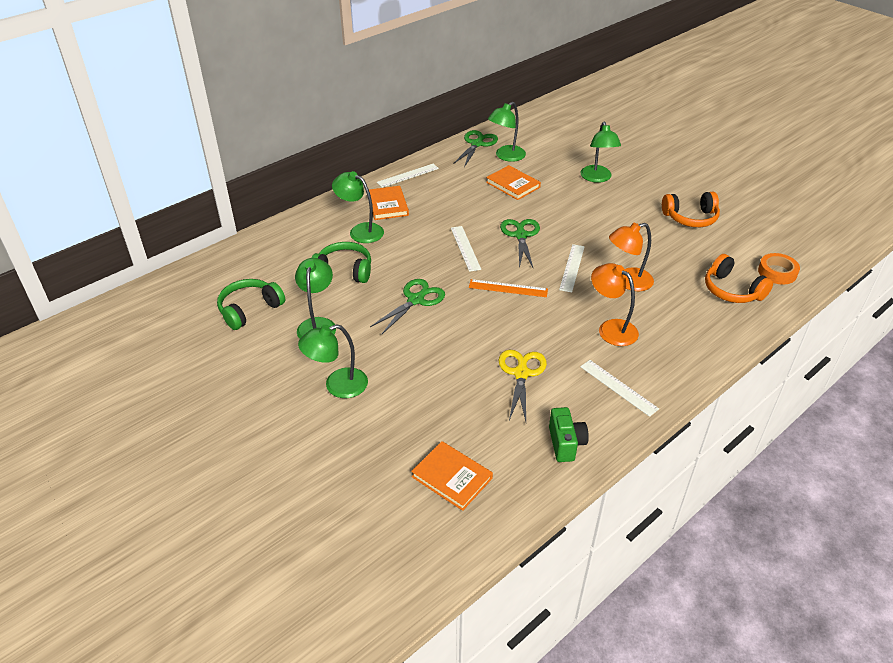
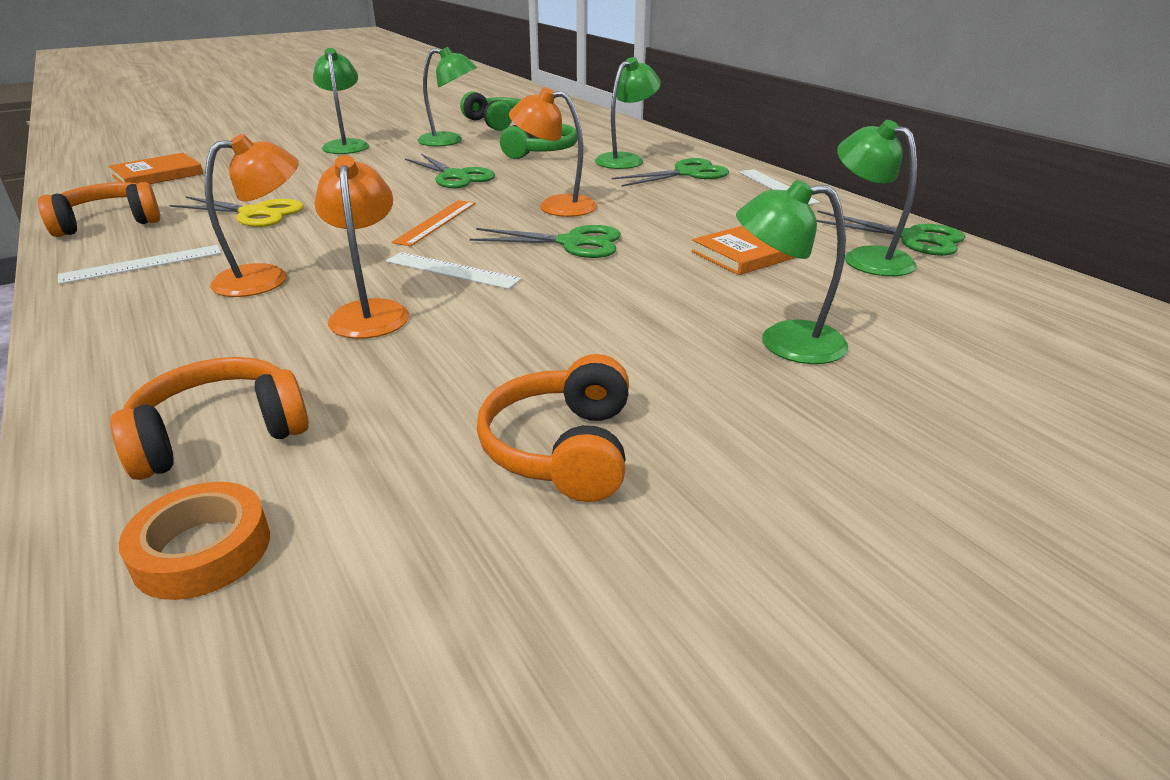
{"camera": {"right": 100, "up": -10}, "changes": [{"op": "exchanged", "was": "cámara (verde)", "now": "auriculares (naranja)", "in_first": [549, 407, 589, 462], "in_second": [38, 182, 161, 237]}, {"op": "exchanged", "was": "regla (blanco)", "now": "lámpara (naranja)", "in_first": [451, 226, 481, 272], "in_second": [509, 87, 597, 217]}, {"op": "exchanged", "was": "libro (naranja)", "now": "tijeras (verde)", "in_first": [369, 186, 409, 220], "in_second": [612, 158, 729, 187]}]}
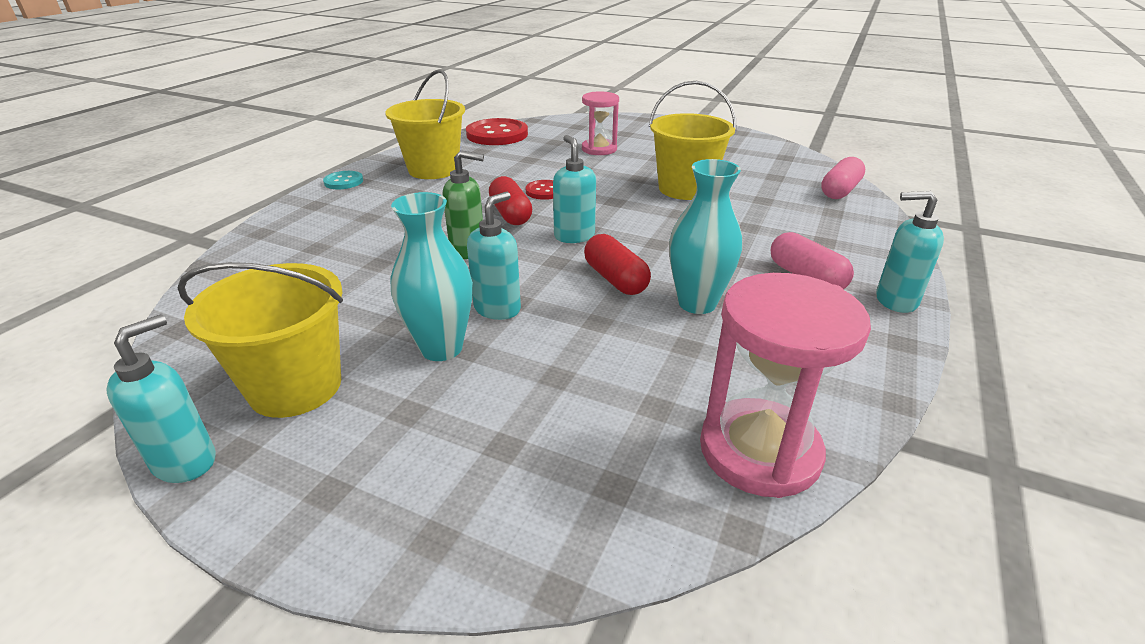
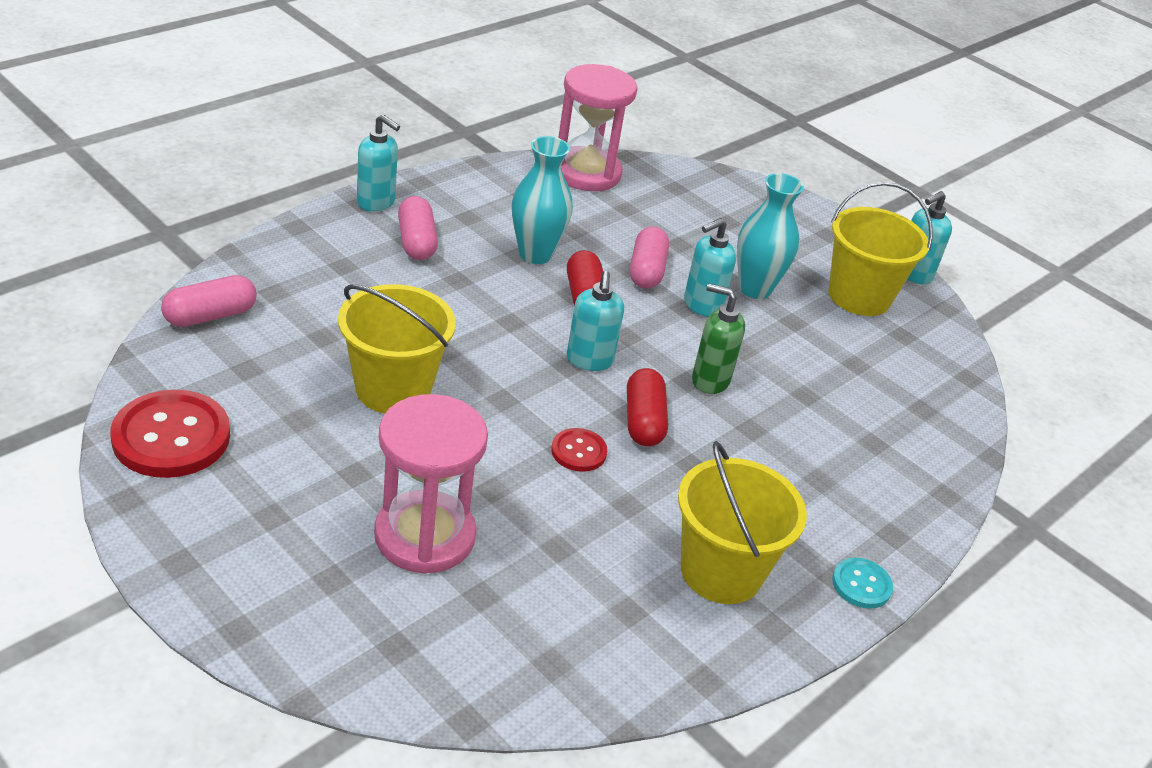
{"camera": {"right": -165, "up": 5}, "changes": [{"op": "relocated", "was": "botón (rojo)", "in_first": [466, 118, 528, 145], "in_second": [110, 390, 230, 478]}, {"op": "size", "was": "reloj de arena (rosa)", "in_first": [582, 91, 619, 155], "in_second": [374, 394, 488, 574], "ratio": 1.55}, {"op": "appeared", "now": "cápsula (rosa)", "in_second": [630, 226, 669, 289]}]}
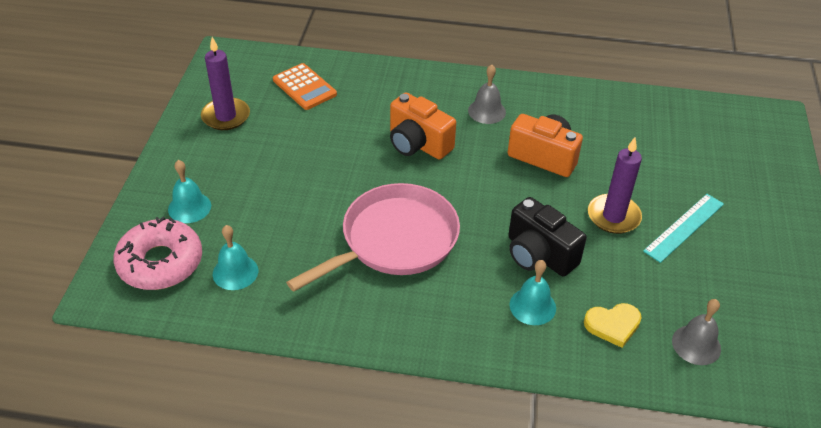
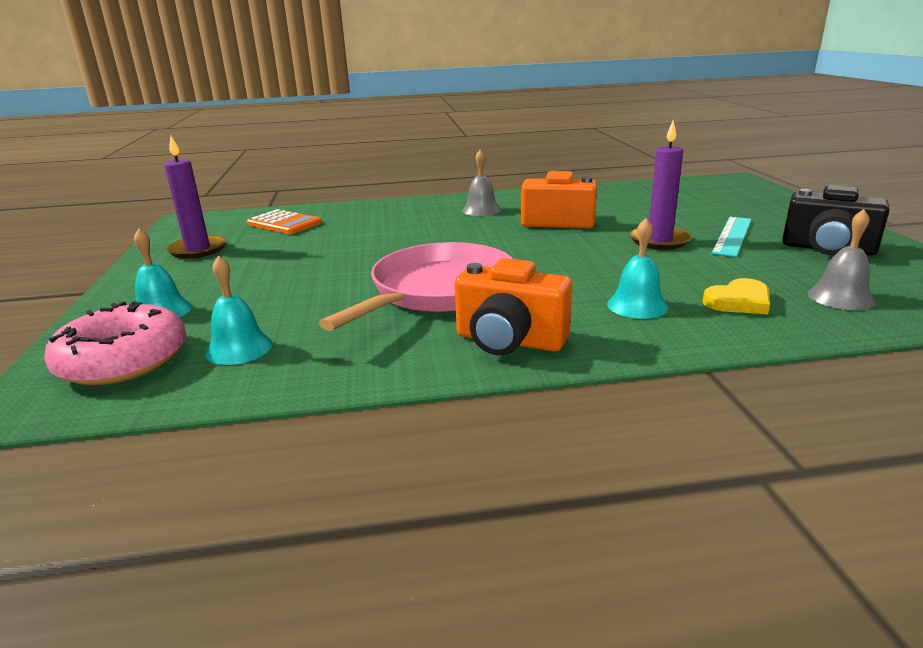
{"camera": {"right": -15, "up": -20}, "changes": [{"op": "relocated", "was": "cámara (naranja)", "in_first": [390, 93, 456, 160], "in_second": [455, 258, 572, 355]}, {"op": "relocated", "was": "cámara (negro)", "in_first": [508, 197, 587, 277], "in_second": [782, 185, 890, 256]}]}
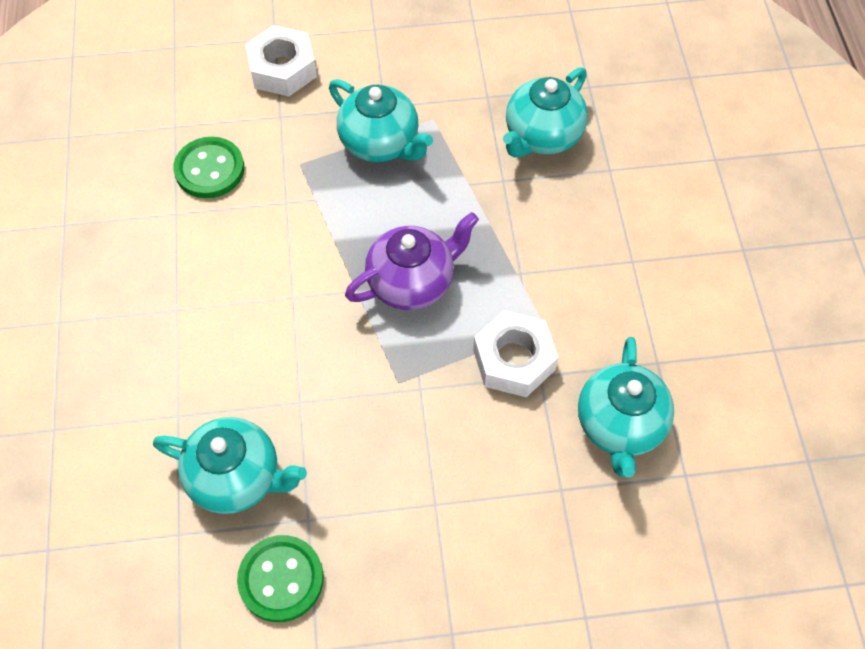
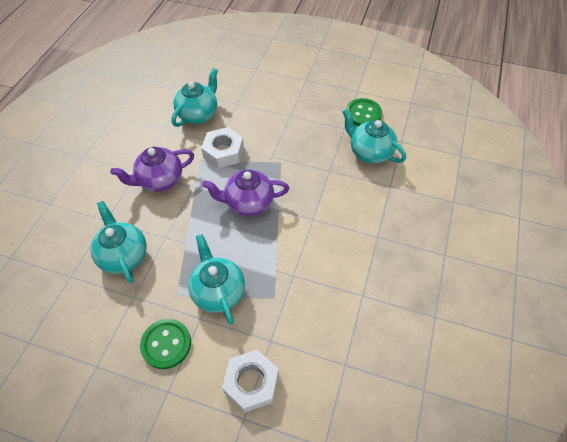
{"camera": {"right": -155, "up": -5}, "changes": [{"op": "spun", "was": "tetera (turquesa)", "in_first": [503, 67, 588, 157], "in_second": [90, 201, 147, 283], "clockwise": -90}, {"op": "appeared", "now": "tetera (morado)", "in_second": [110, 147, 194, 192]}, {"op": "relocated", "was": "botón (verde)", "in_first": [173, 137, 244, 198], "in_second": [140, 319, 191, 369]}]}
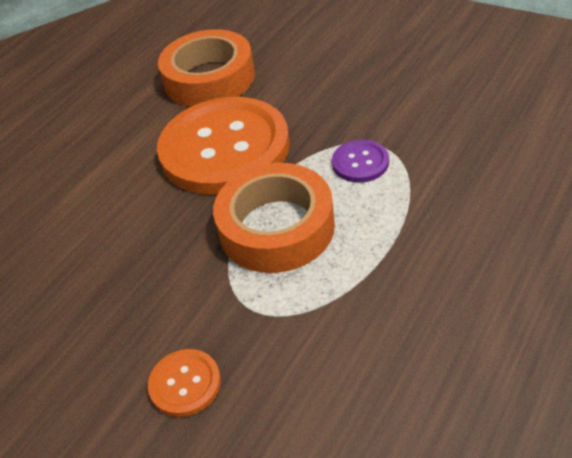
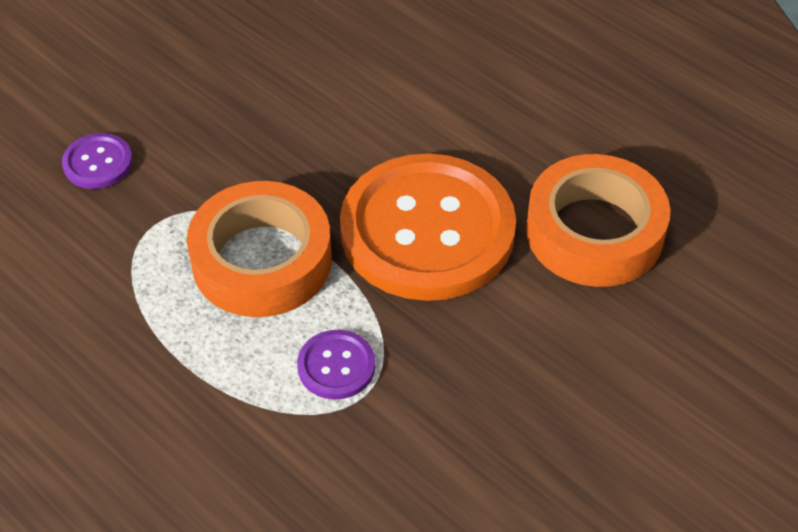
{"camera": {"right": 95, "up": 5}, "changes": [{"op": "colour", "was": "botón (naranja)", "now": "botón (morado)", "in_first": [148, 349, 221, 417], "in_second": [62, 133, 133, 189]}]}
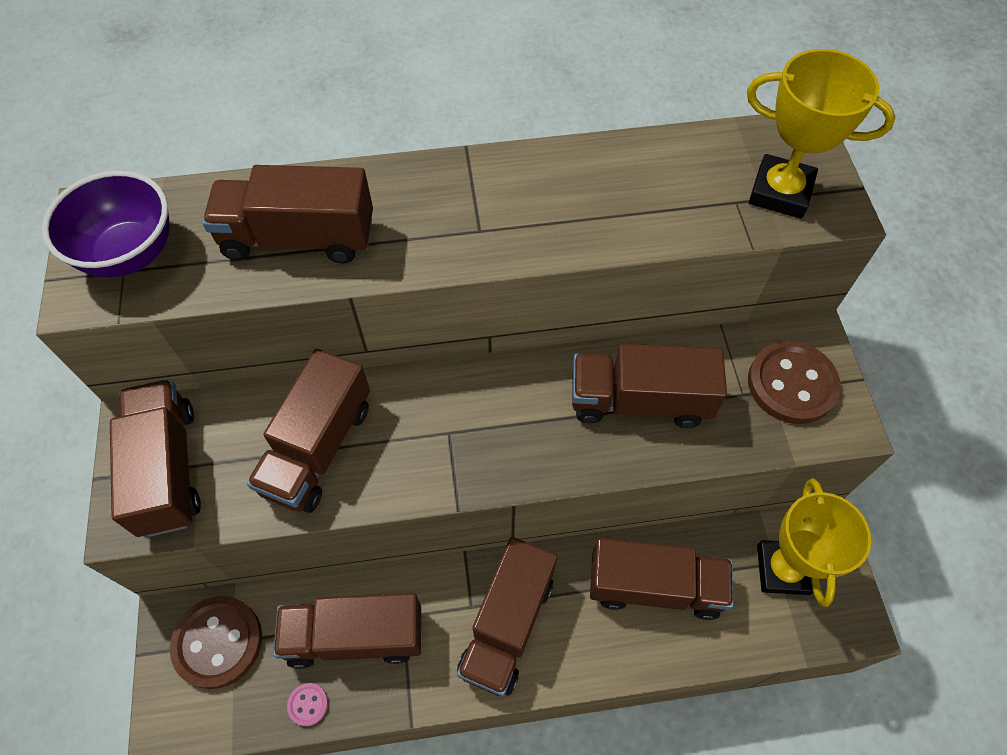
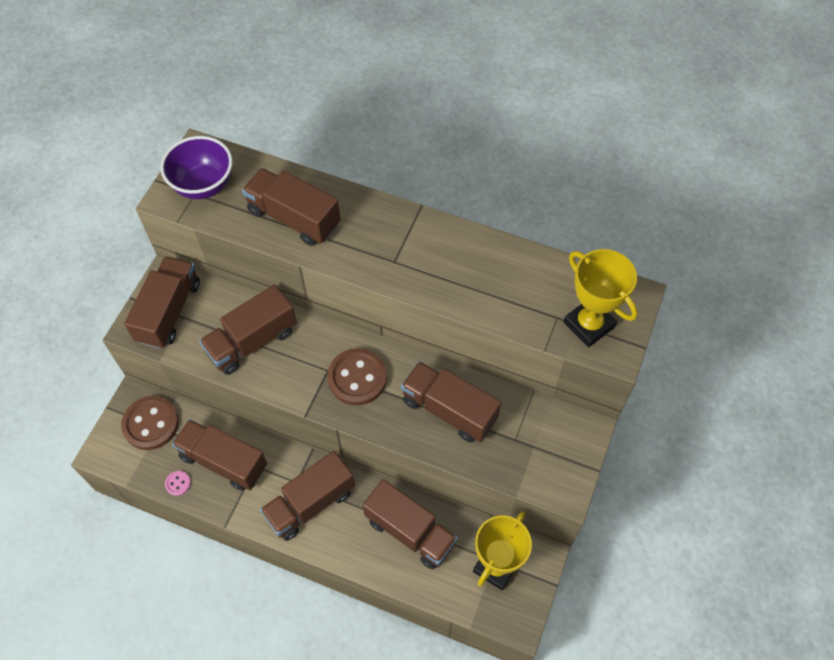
{"camera": {"right": 30, "up": 0}, "changes": [{"op": "relocated", "was": "botón (marrón)", "in_first": [748, 341, 841, 424], "in_second": [327, 348, 387, 405]}]}
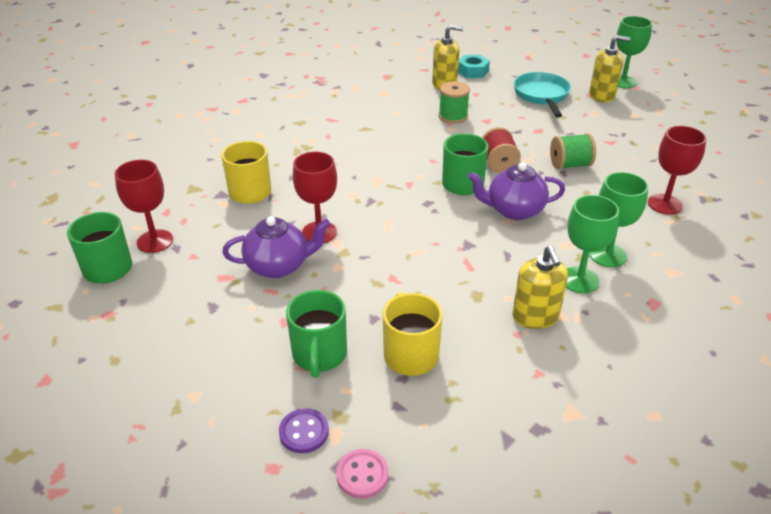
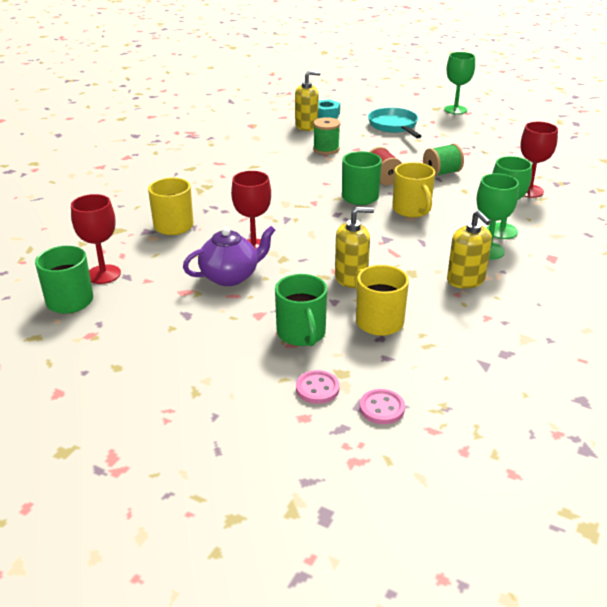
{"camera": {"right": -15, "up": -5}, "changes": [{"op": "colour", "was": "botón (morado)", "now": "botón (rosa)", "in_first": [279, 408, 329, 453], "in_second": [296, 370, 340, 404]}, {"op": "relocated", "was": "dispensador de jabón (amarillo)", "in_first": [589, 35, 631, 102], "in_second": [335, 207, 374, 288]}, {"op": "exchanged", "was": "tetera (morado)", "now": "taza (amarillo)", "in_first": [468, 162, 565, 220], "in_second": [392, 162, 435, 218]}]}
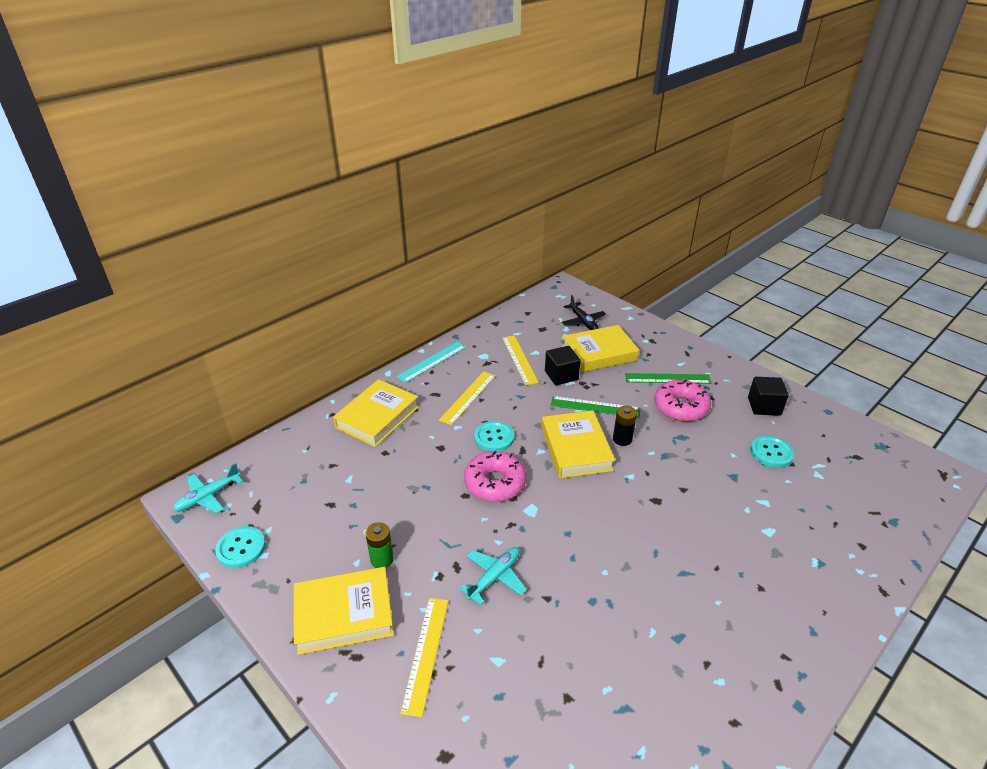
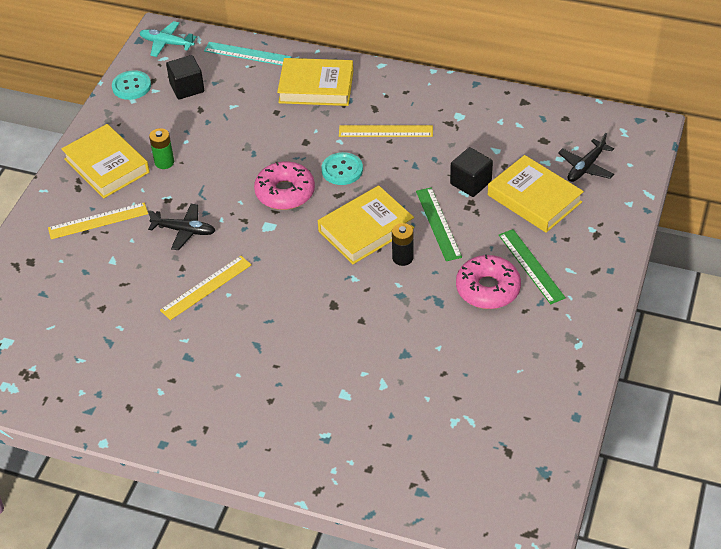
{"camera": {"right": 65, "up": 10}, "changes": [{"op": "colour", "was": "avión (turquesa)", "now": "avión (negro)", "in_first": [459, 547, 527, 605], "in_second": [148, 204, 216, 250]}, {"op": "relocated", "was": "regla (amarillo)", "in_first": [502, 336, 539, 385], "in_second": [160, 256, 252, 320]}, {"op": "relocated", "was": "cubo (negro)", "in_first": [748, 377, 789, 416], "in_second": [166, 55, 204, 99]}, {"op": "relocated", "was": "regla (turquesa)", "in_first": [396, 342, 466, 383], "in_second": [204, 42, 291, 65]}, {"op": "missing", "was": "botón (turquesa)", "in_first": [750, 435, 794, 468]}]}
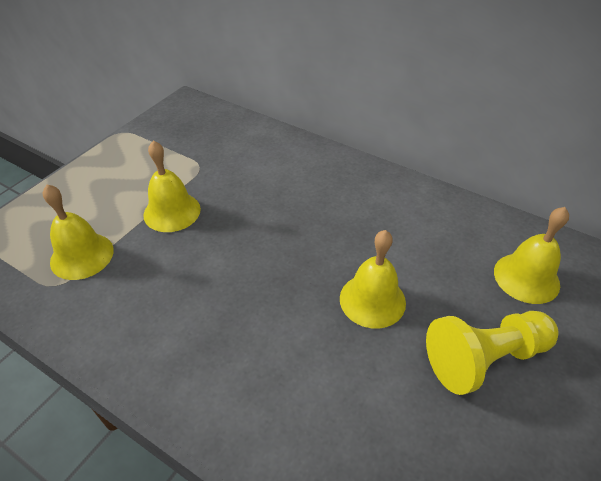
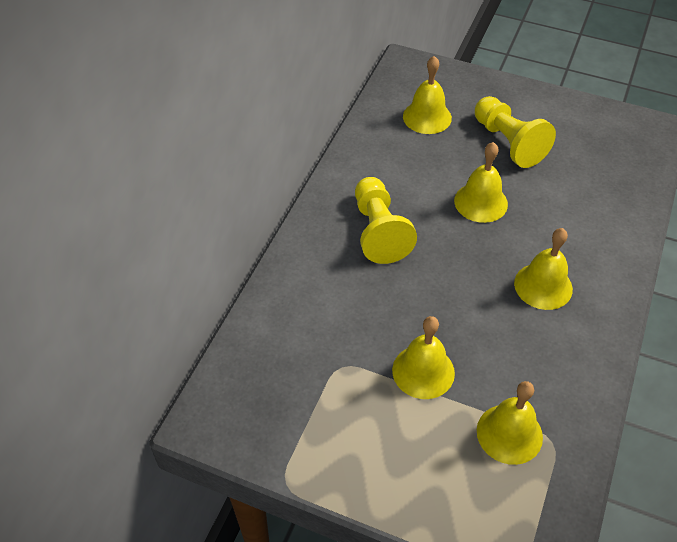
{"camera": {"right": -100, "up": 5}, "changes": [{"op": "appeared", "now": "peón (amarillo)", "in_second": [355, 177, 417, 264]}, {"op": "appeared", "now": "campana (amarillo)", "in_second": [514, 228, 573, 310]}]}
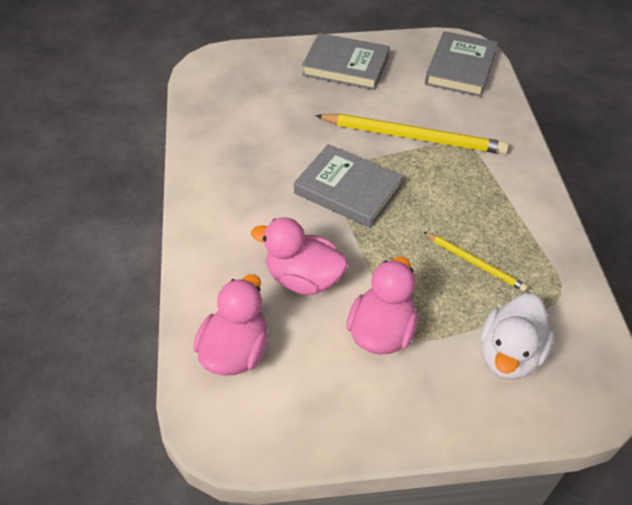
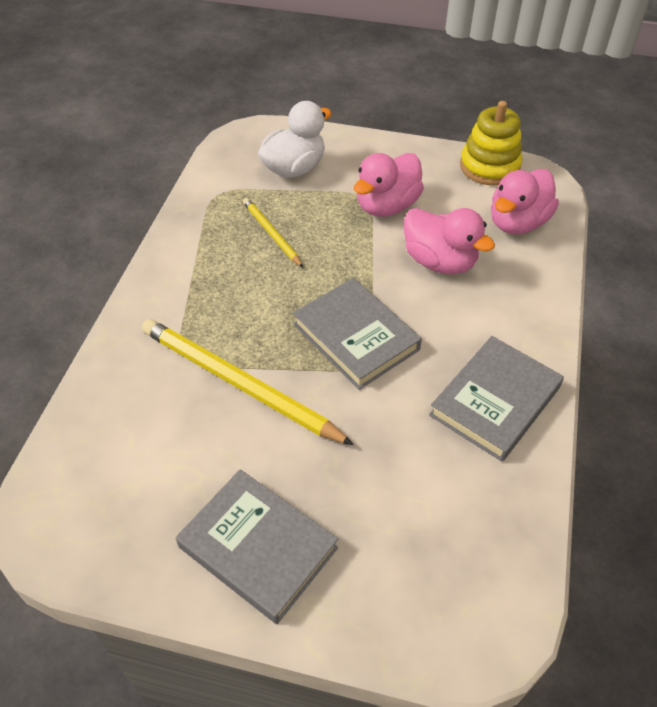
{"camera": {"right": -160, "up": 0}, "changes": [{"op": "relocated", "was": "libro (gris)", "in_first": [425, 31, 498, 97], "in_second": [429, 336, 564, 461]}, {"op": "appeared", "now": "juguete apilable (amarillo)", "in_second": [460, 101, 522, 185]}]}
